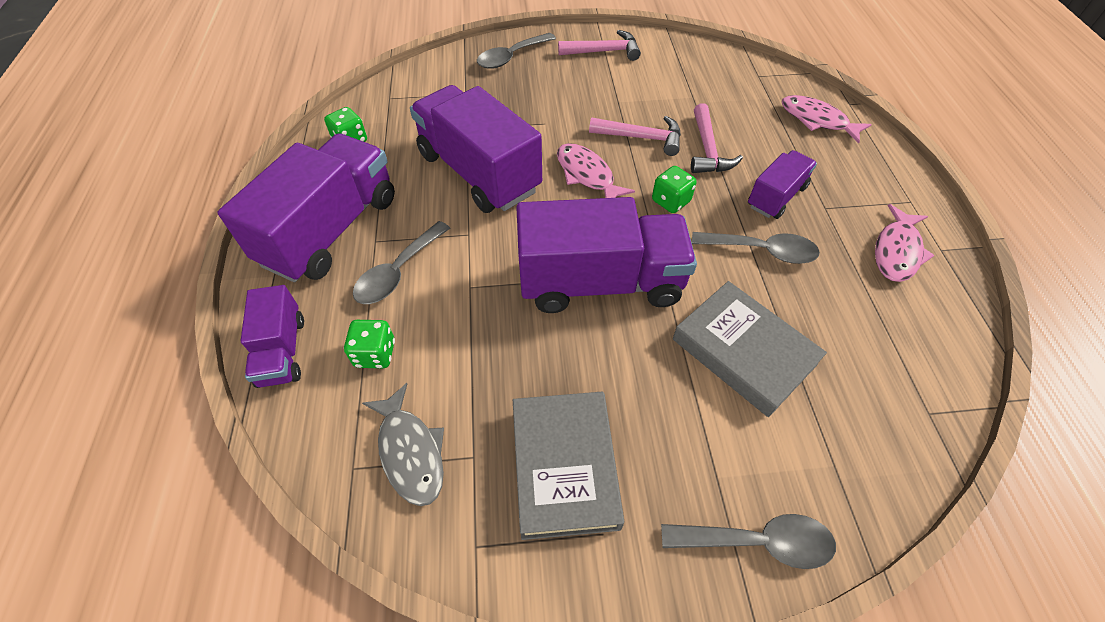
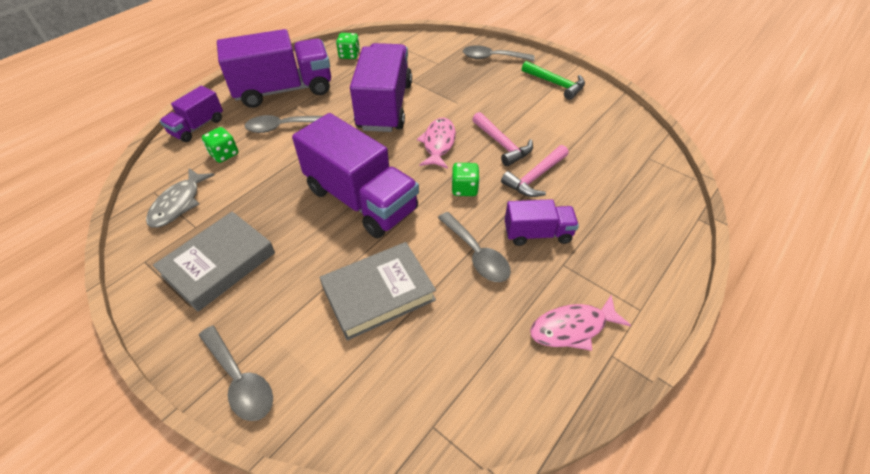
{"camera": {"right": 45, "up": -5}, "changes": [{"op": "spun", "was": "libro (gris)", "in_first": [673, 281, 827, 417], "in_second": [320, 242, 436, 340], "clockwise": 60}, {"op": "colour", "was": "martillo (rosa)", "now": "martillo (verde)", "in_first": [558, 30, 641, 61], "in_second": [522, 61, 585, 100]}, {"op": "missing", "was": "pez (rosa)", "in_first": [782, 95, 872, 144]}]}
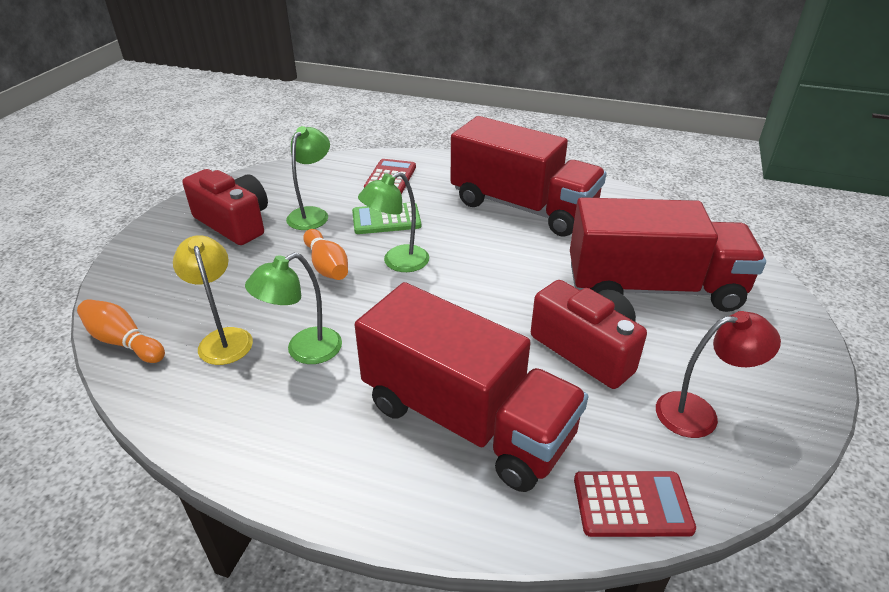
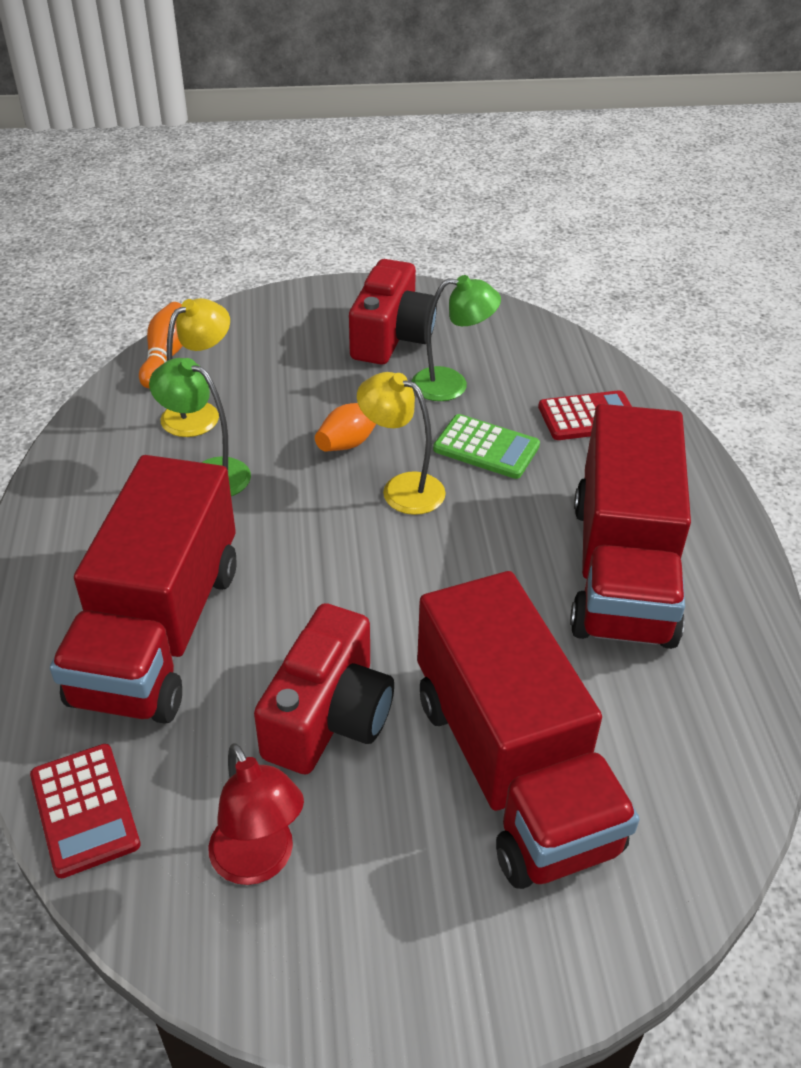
{"camera": {"right": 65, "up": 5}, "changes": [{"op": "colour", "was": "lámpara (verde)", "now": "lámpara (amarillo)", "in_first": [358, 172, 429, 272], "in_second": [357, 372, 446, 515]}, {"op": "spun", "was": "calculadora (verde)", "in_first": [352, 202, 421, 234], "in_second": [433, 414, 540, 479], "clockwise": 150}]}
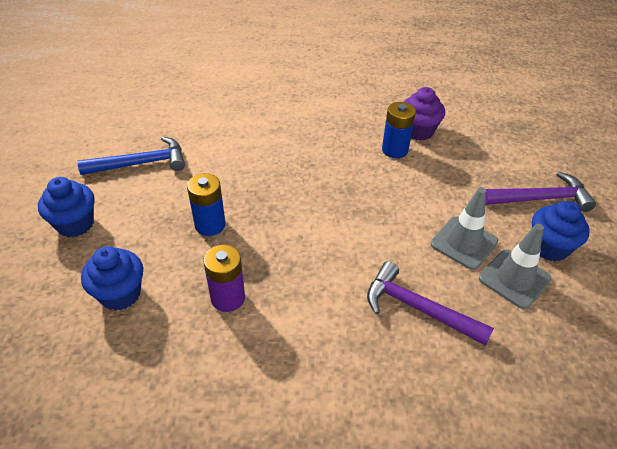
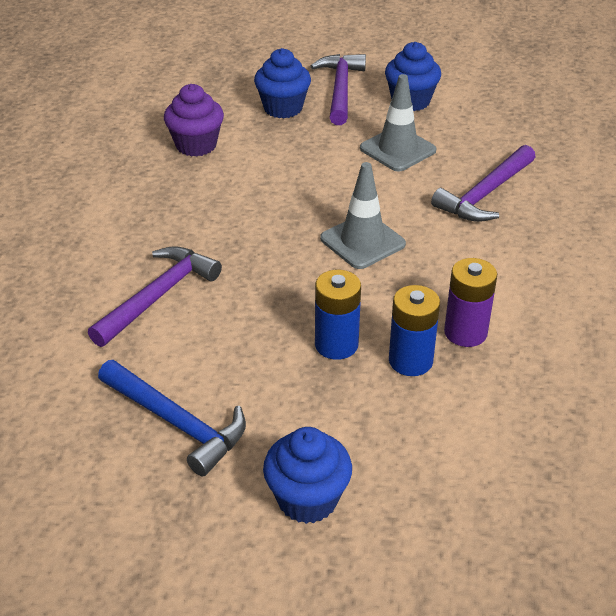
{"camera": {"right": -80, "up": -5}, "changes": [{"op": "appeared", "now": "martillo (morado)", "in_second": [88, 246, 222, 347]}, {"op": "spun", "was": "martillo (azul)", "in_first": [77, 136, 185, 175], "in_second": [98, 360, 246, 476], "clockwise": 135}, {"op": "relocated", "was": "magdalena (azul)", "in_first": [81, 246, 143, 311], "in_second": [254, 48, 311, 118]}, {"op": "relocated", "was": "cono de tráfico (gris)", "in_first": [479, 224, 551, 309], "in_second": [320, 162, 406, 269]}, {"op": "relocated", "was": "pila (azul)", "in_first": [382, 102, 416, 158], "in_second": [389, 285, 440, 376]}]}
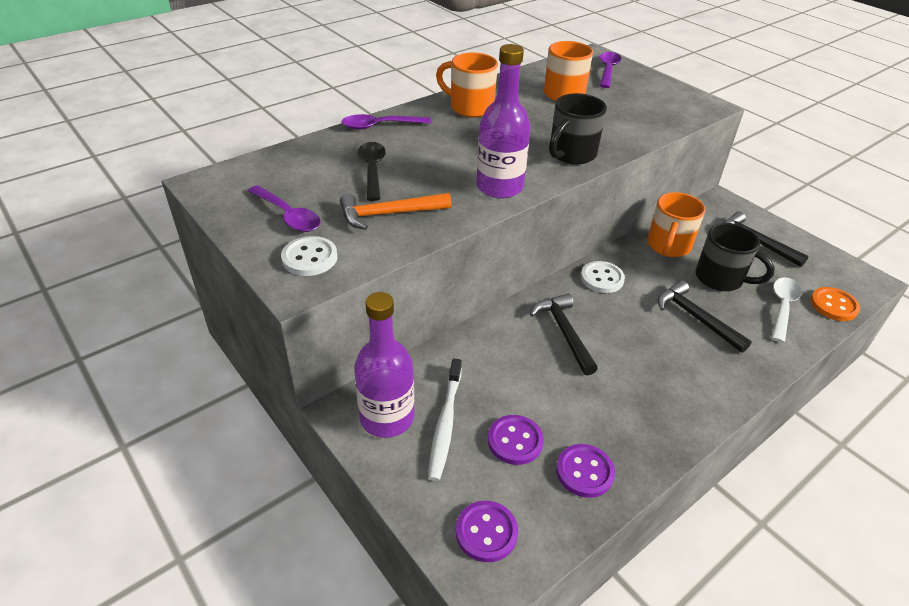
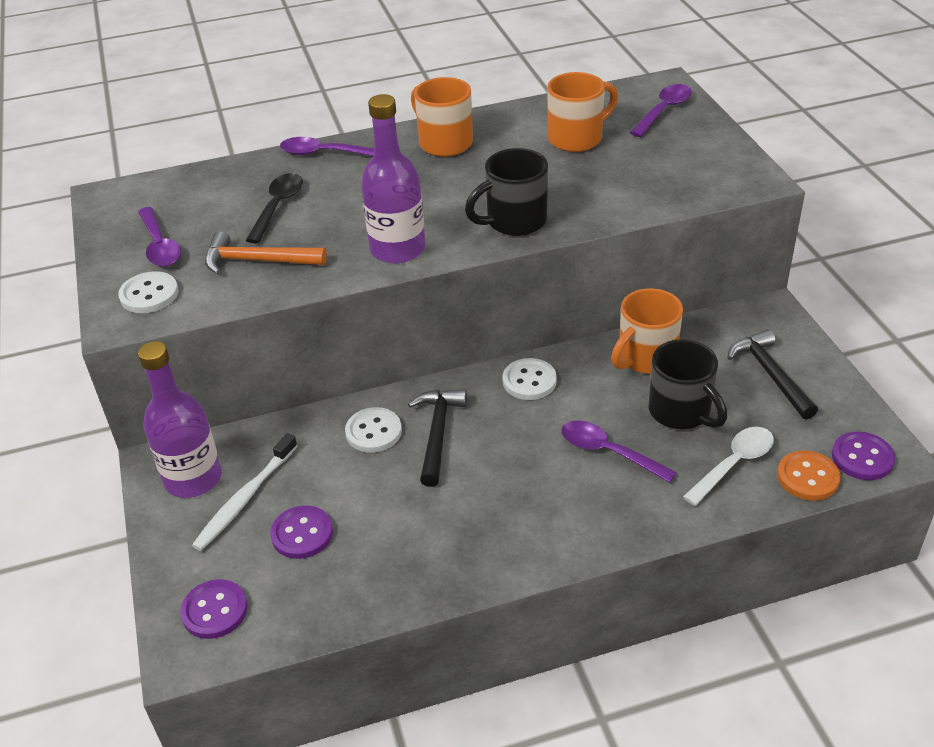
{"camera": {"right": 25, "up": 0}, "changes": [{"op": "appeared", "now": "botón (blanco)", "in_second": [345, 407, 402, 453]}, {"op": "exchanged", "was": "martillo (negro)", "now": "cuchara (morado)", "in_first": [658, 280, 752, 353], "in_second": [561, 420, 677, 483]}, {"op": "relocated", "was": "botón (morado)", "in_first": [556, 444, 615, 498], "in_second": [832, 432, 895, 480]}]}
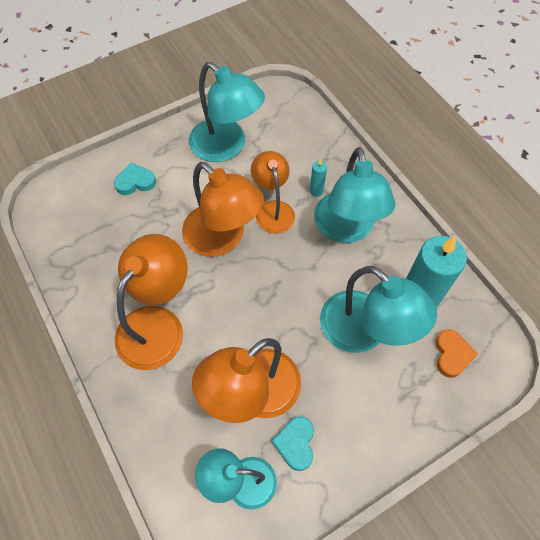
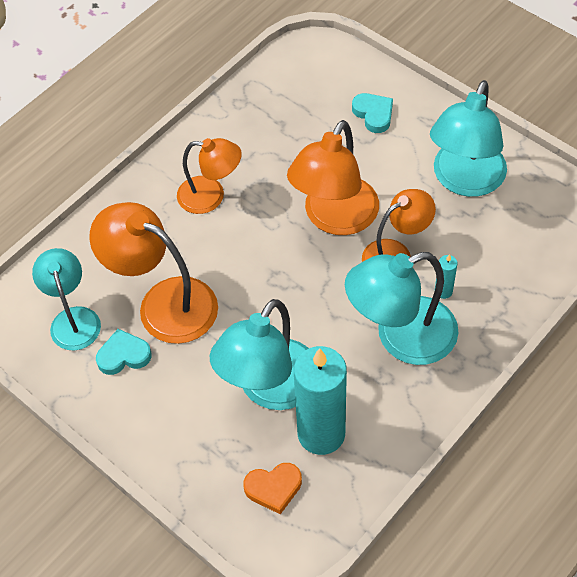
{"camera": {"right": 75, "up": -5}, "changes": [{"op": "size", "was": "lámpara (naranja)", "in_first": [115, 234, 188, 370], "in_second": [177, 138, 242, 214], "ratio": 0.64}]}
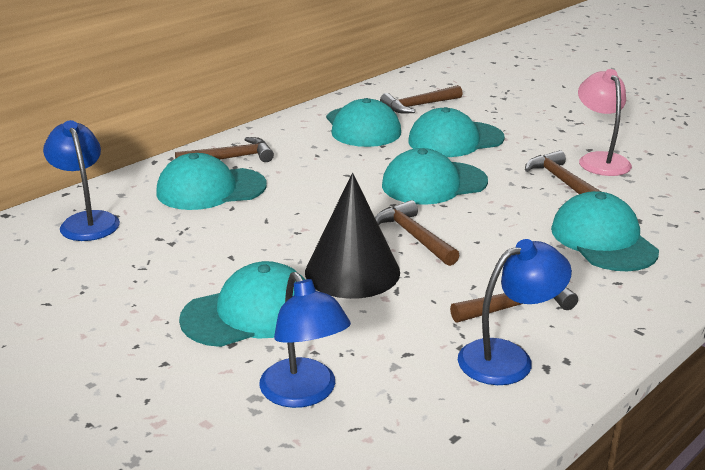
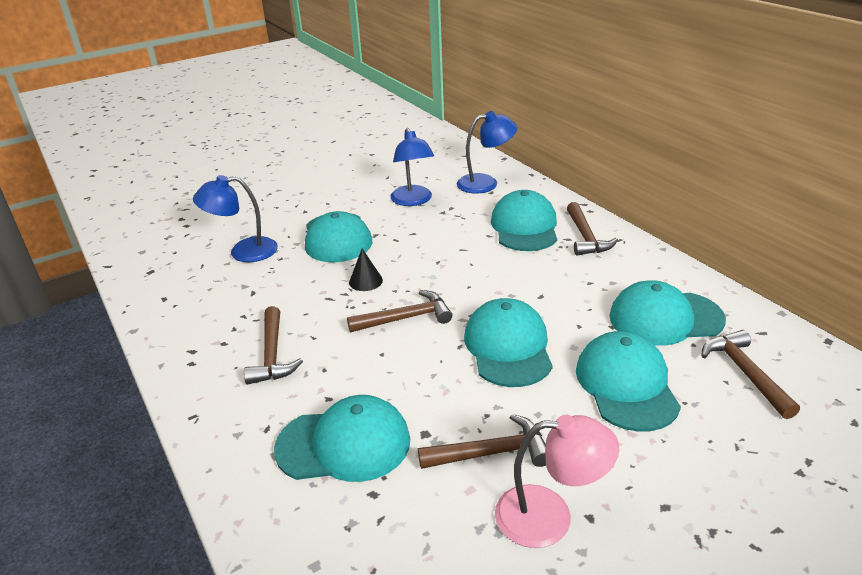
{"camera": {"right": 105, "up": 5}, "changes": [{"op": "size", "was": "cono (negro)", "in_first": [305, 173, 400, 299], "in_second": [349, 249, 383, 291], "ratio": 0.45}, {"op": "relocated", "was": "lámpara (azul)", "in_first": [458, 239, 572, 385], "in_second": [390, 128, 434, 206]}]}
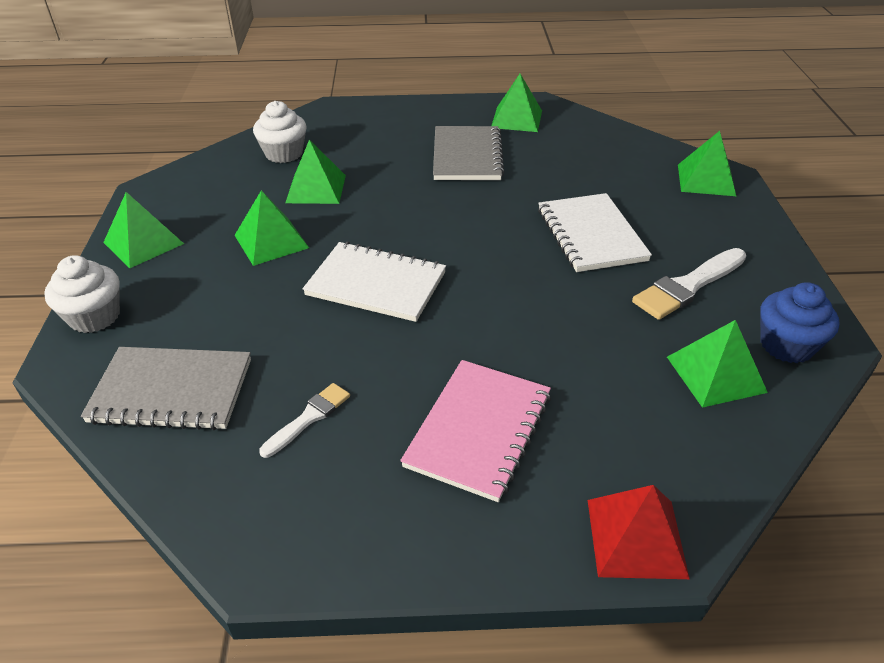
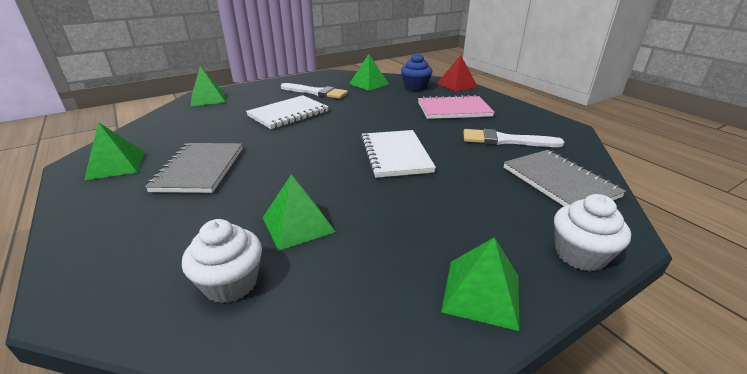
{"camera": {"right": -120, "up": -10}, "changes": [{"op": "spun", "was": "cuaderno (gris)", "in_first": [433, 126, 505, 180], "in_second": [145, 143, 242, 193], "clockwise": -60}, {"op": "relocated", "was": "magdalena (azul)", "in_first": [760, 282, 839, 363], "in_second": [401, 53, 433, 91]}, {"op": "size", "was": "pincel (blanco)", "in_first": [259, 383, 350, 458], "in_second": [463, 129, 564, 147], "ratio": 1.66}, {"op": "missing", "was": "pirámide (verde)", "in_first": [235, 190, 309, 266]}]}
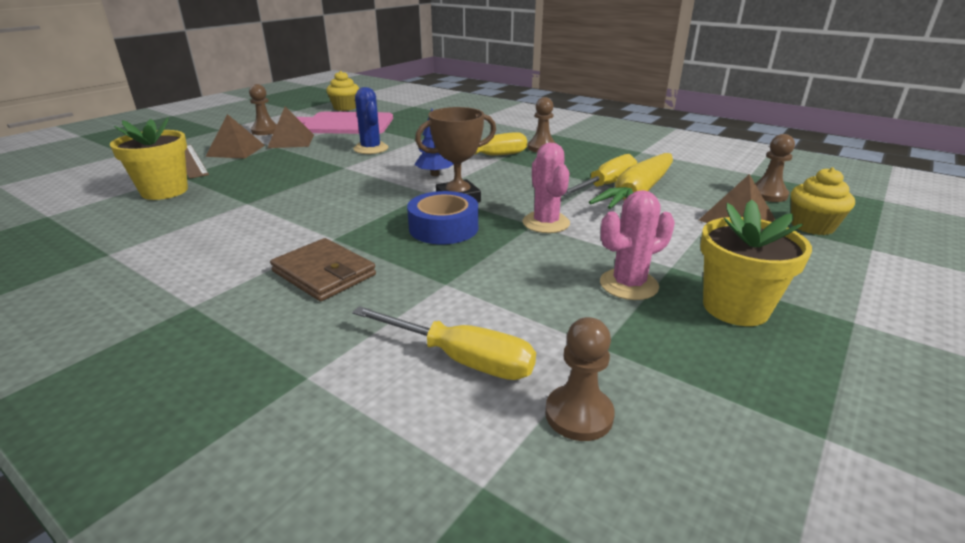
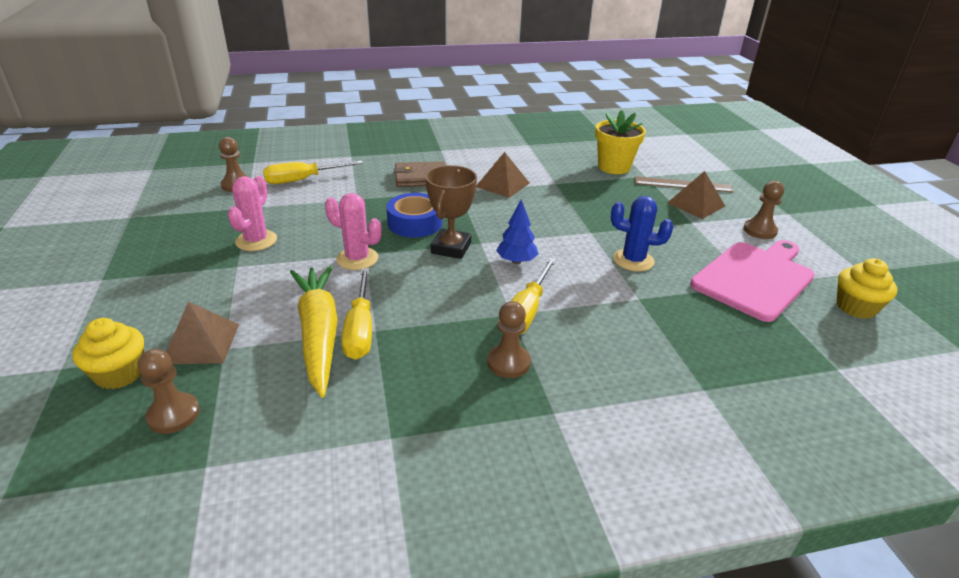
{"camera": {"right": 130, "up": 5}, "changes": [{"op": "relocated", "was": "pirámide (marrón)", "in_first": [267, 106, 314, 148], "in_second": [476, 152, 530, 198]}, {"op": "missing", "was": "maceta (amarillo)", "in_first": [700, 200, 812, 326]}]}
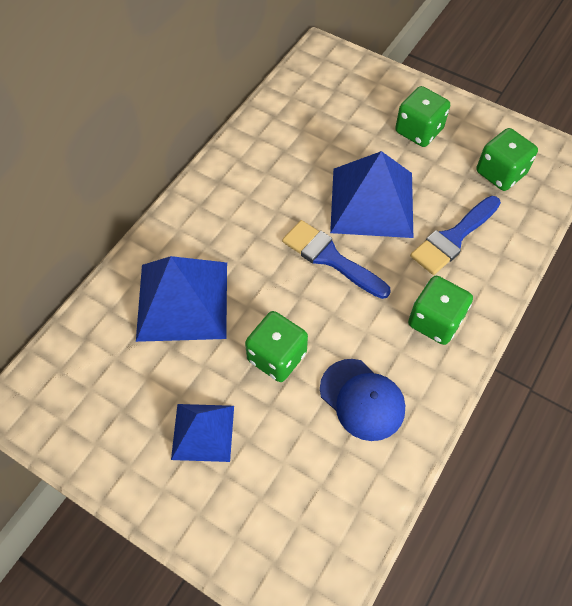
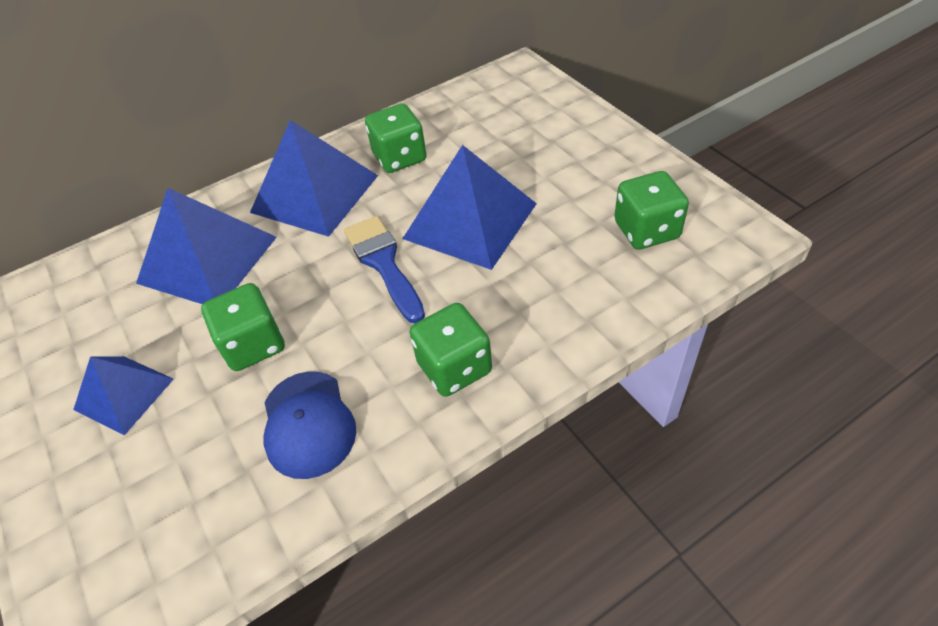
{"camera": {"right": 30, "up": -10}, "changes": [{"op": "appeared", "now": "pirámide (azul)", "in_second": [250, 120, 378, 237]}, {"op": "relocated", "was": "dado (verde)", "in_first": [395, 86, 450, 147], "in_second": [365, 103, 426, 173]}, {"op": "missing", "was": "pincel (azul)", "in_first": [410, 196, 501, 275]}]}
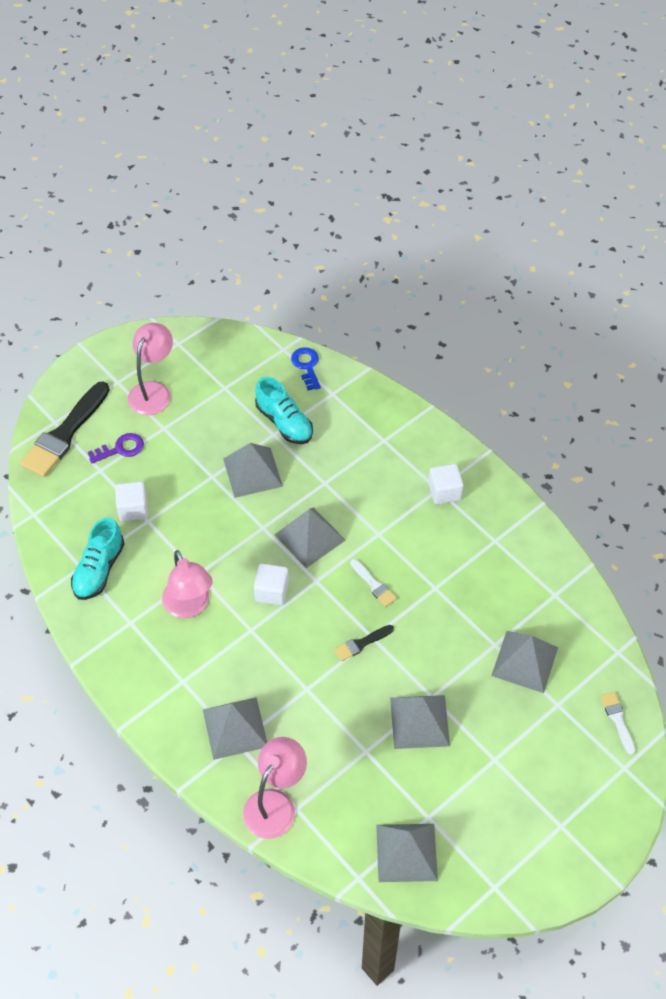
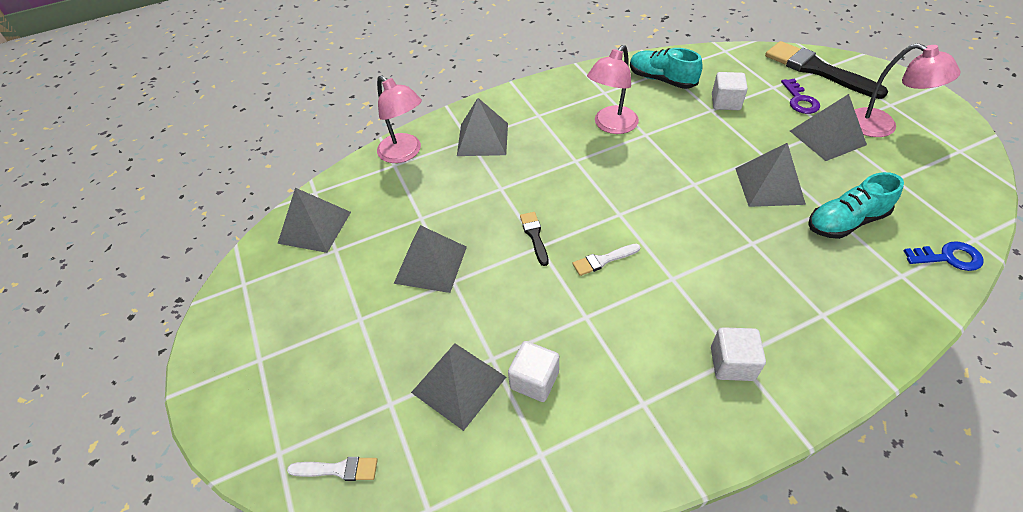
{"camera": {"right": 110, "up": -5}, "changes": [{"op": "relocated", "was": "cubo (blanco)", "in_first": [254, 563, 289, 605], "in_second": [508, 341, 559, 402]}, {"op": "spun", "was": "lámpara (rosa)", "in_first": [162, 550, 212, 618], "in_second": [587, 45, 639, 134], "clockwise": -45}, {"op": "relocated", "was": "pirámide (gris)", "in_first": [274, 507, 346, 568], "in_second": [790, 94, 867, 161]}]}
